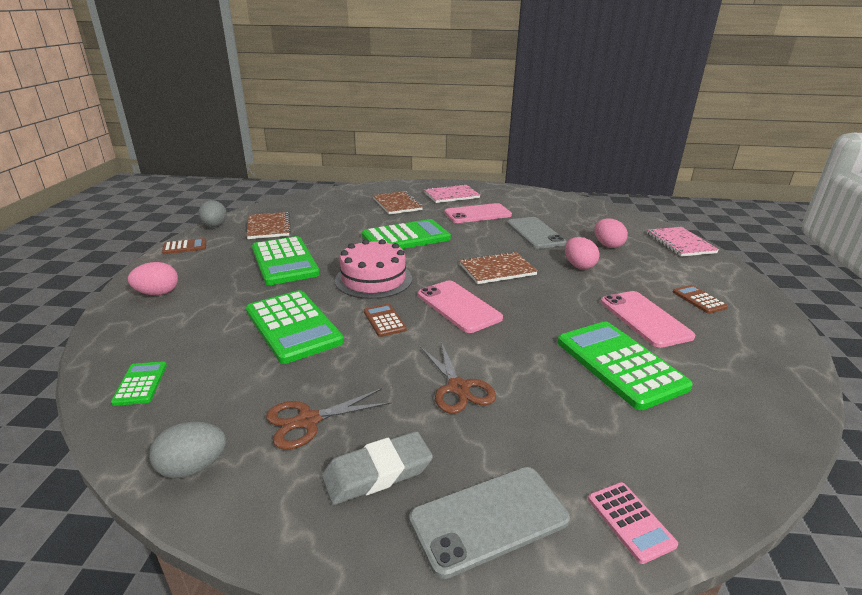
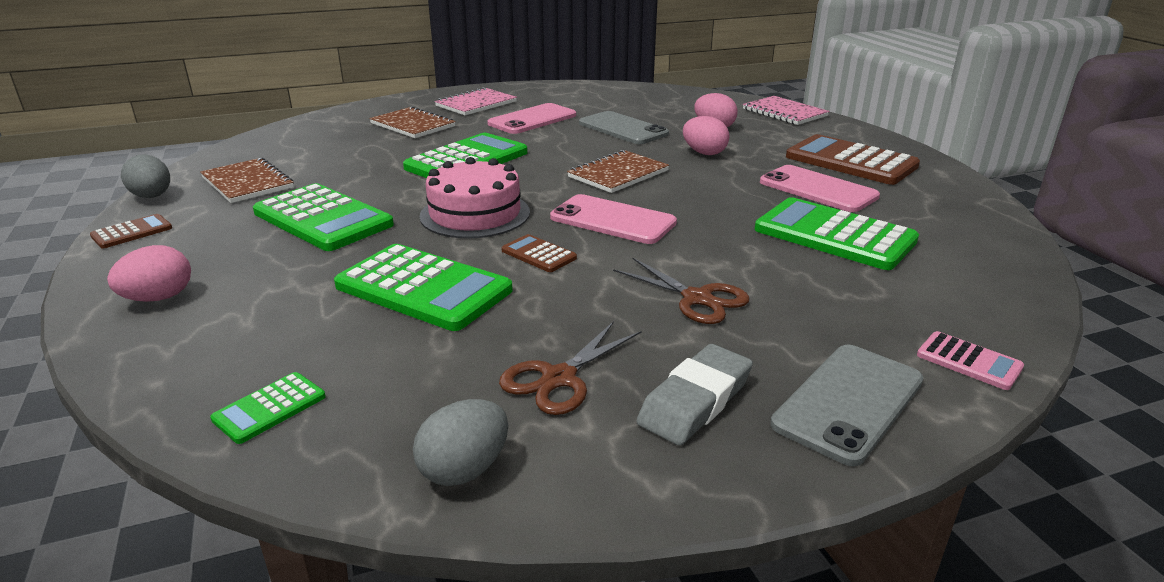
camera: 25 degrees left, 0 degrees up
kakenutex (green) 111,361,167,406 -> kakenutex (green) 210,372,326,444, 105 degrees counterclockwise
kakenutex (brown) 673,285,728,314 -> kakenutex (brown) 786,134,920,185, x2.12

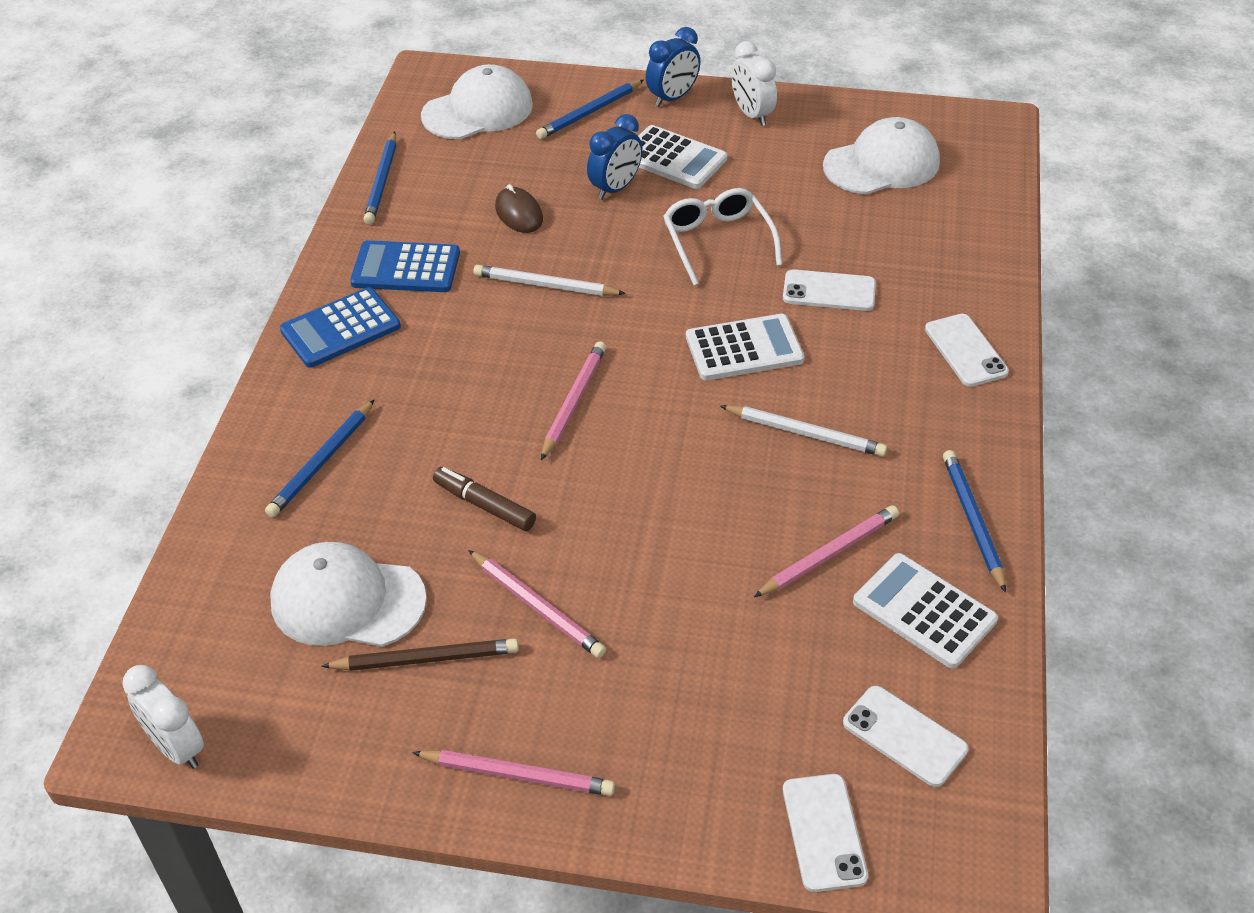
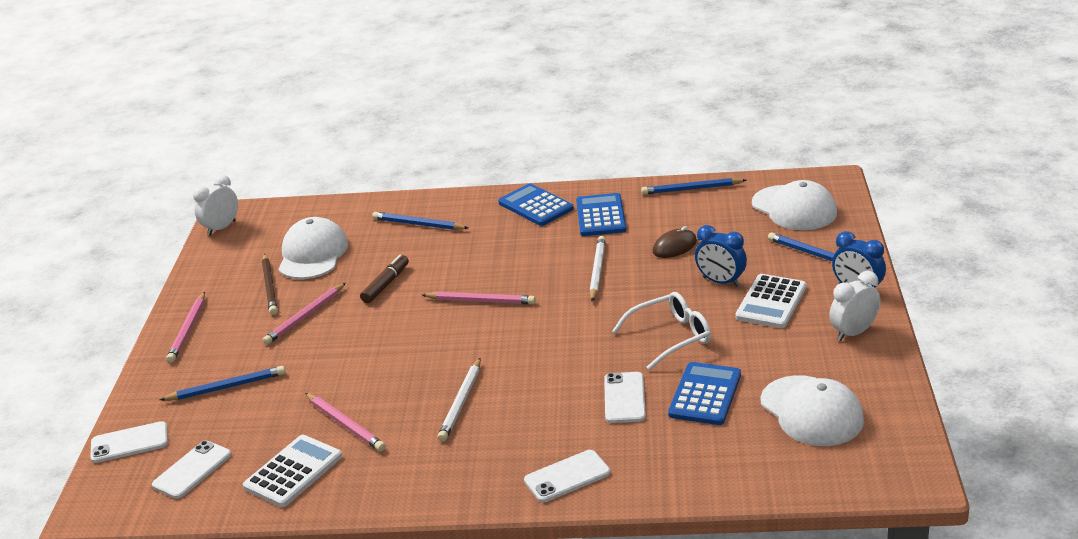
camera: 85 degrees right, 15 degrees down
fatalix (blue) 943,450,1006,593 -> fatalix (blue) 160,366,285,401, move
none -> kakenutex (blue) 668,362,741,425
kakenutex (white) 686,314,804,380 -> none

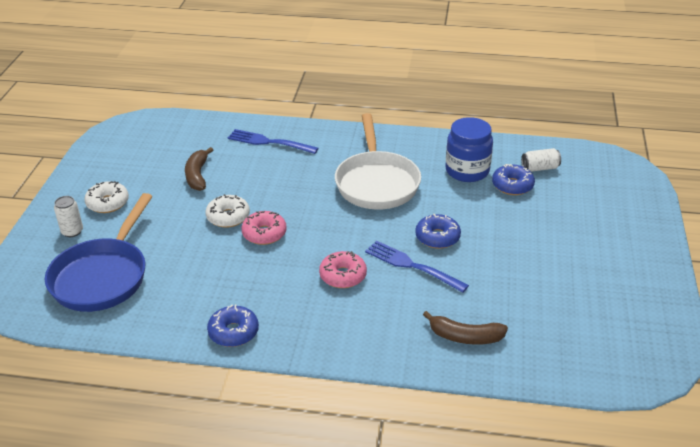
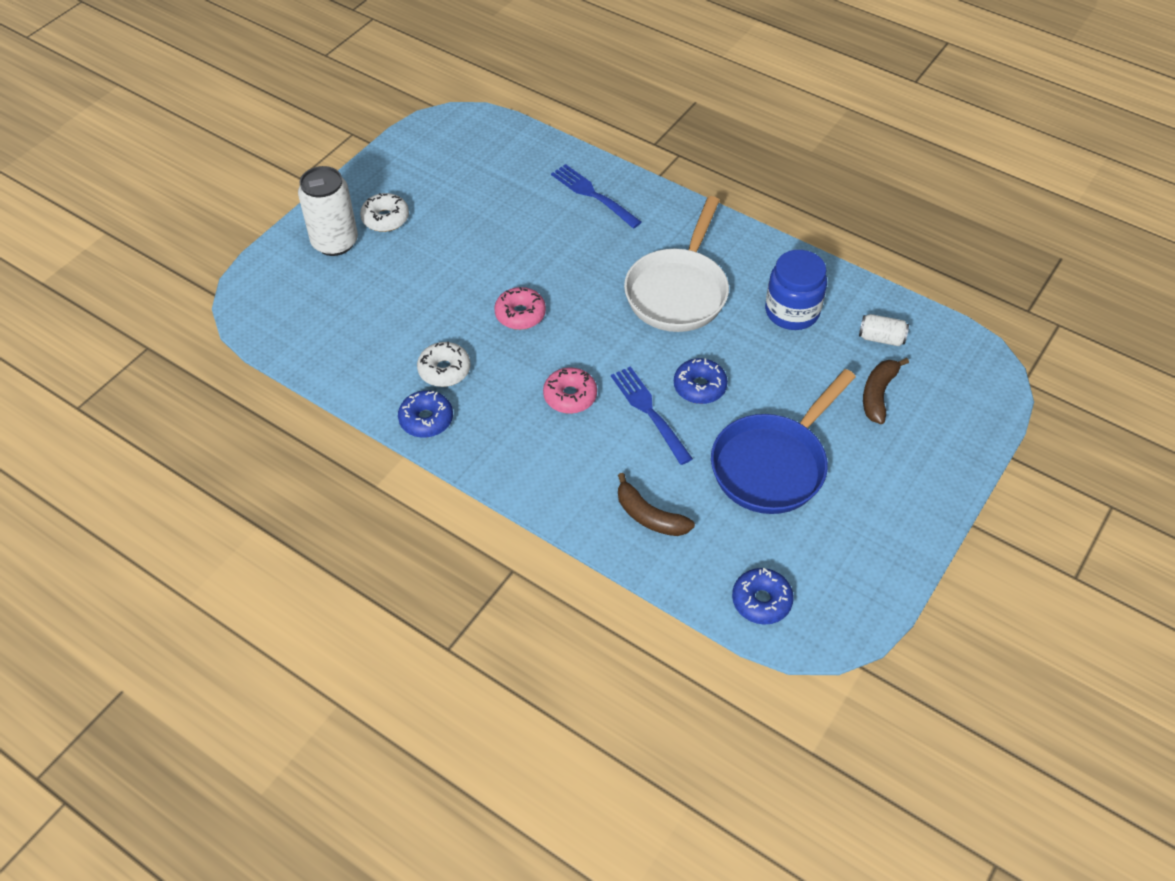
camera: 25 degrees right, 15 degrees up
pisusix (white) 54,196,83,237 -> pisusix (white) 298,166,358,256, x1.95
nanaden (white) 206,194,250,228 -> nanaden (white) 417,342,471,387, move
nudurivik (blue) 45,193,153,312 -> nudurivik (blue) 711,369,856,514, move
nanaden (blue) 492,164,535,195 -> nanaden (blue) 732,568,794,625, move
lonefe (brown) 185,147,213,191 -> lonefe (brown) 863,358,909,424, move

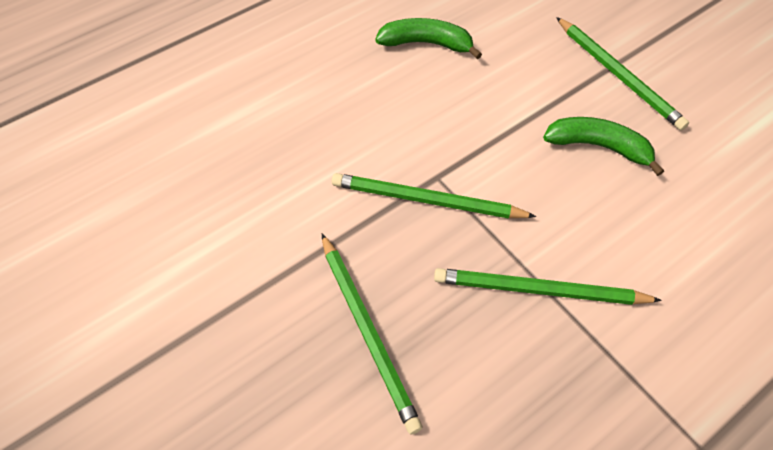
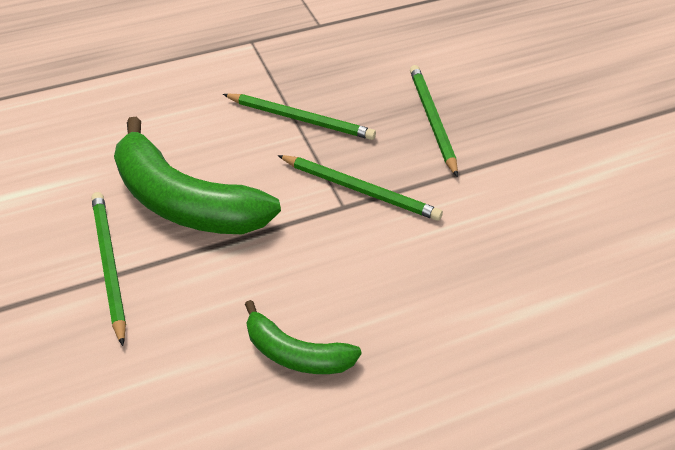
camera: 165 degrees left, 10 degrees down
lonefe (green) 543,117,664,176 -> lonefe (green) 114,117,281,234, x1.89

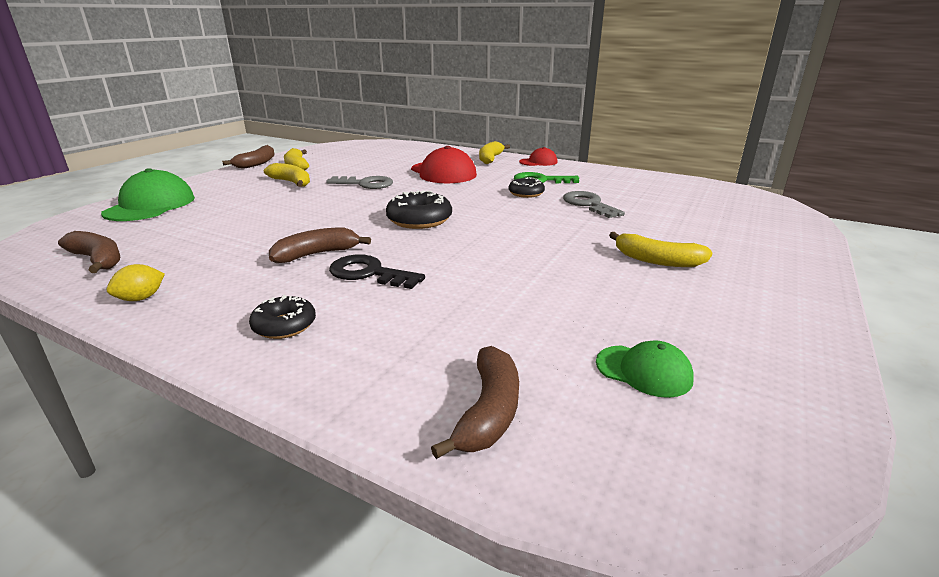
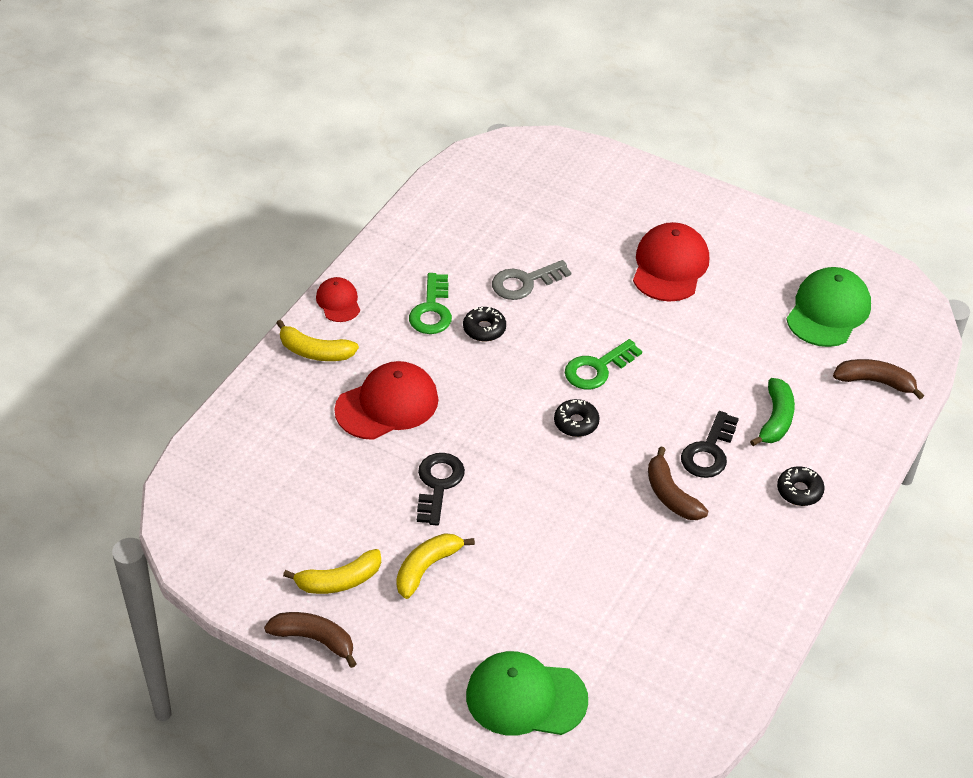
camera: 90 degrees left, 20 degrees up
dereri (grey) 326,176,393,189 -> dereri (black) 417,453,465,526
nanaden (black) 386,190,452,229 -> nanaden (black) 554,399,600,437, x0.63
none -> dereri (green) 565,339,642,389
lonefe (yellow) 609,232,712,267 -> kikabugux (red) 633,222,709,302
none -> lonefe (green) 750,378,795,446
kikabugux (green) 596,340,694,398 -> kikabugux (green) 786,267,871,347, x1.81
lonefe (brown) 58,231,120,273 -> none
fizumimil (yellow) 107,264,165,301 -> none

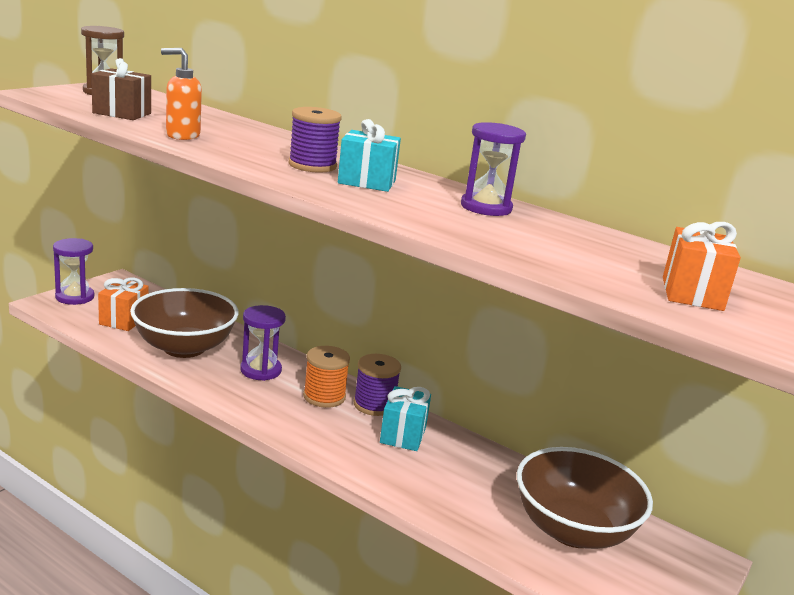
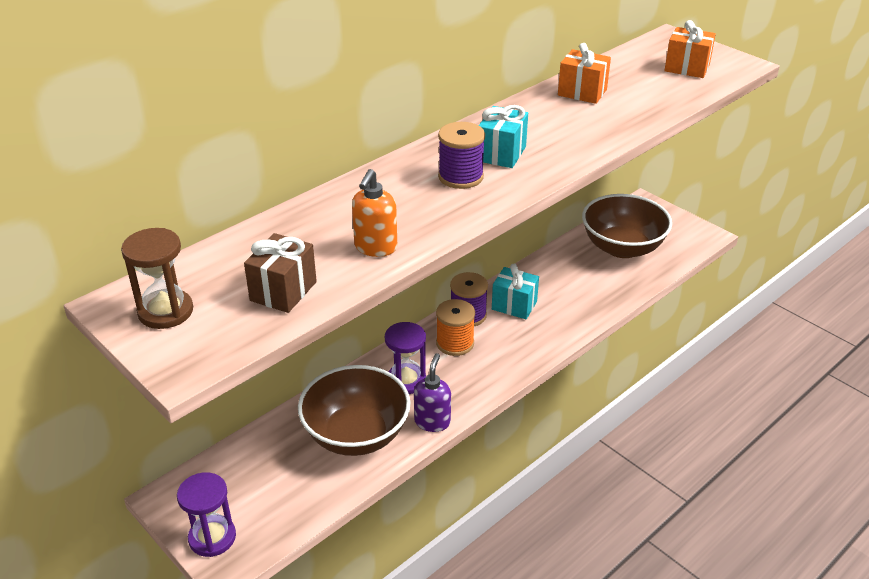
camera: 75 degrees left, 15 degrees up
none -> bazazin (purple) 414,353,451,432
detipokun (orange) 98,278,148,331 -> detipokun (orange) 558,43,611,104, move
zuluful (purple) 461,122,526,216 -> none

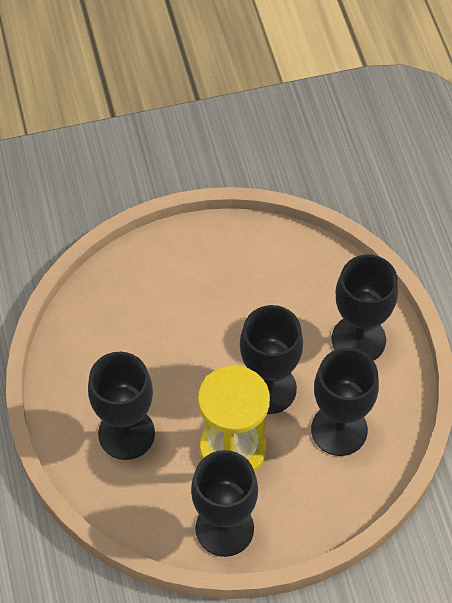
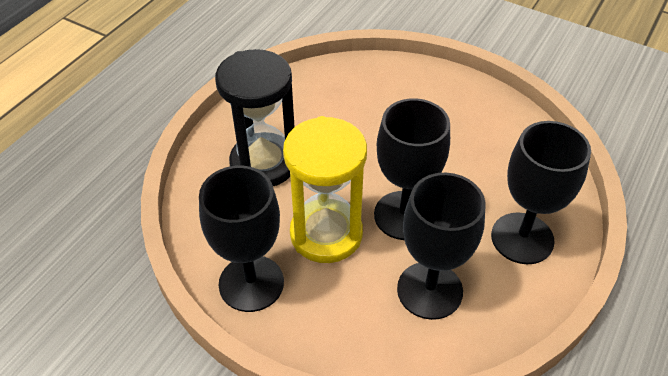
camera: 45 degrees right, 10 degrees down
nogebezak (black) 88,352,155,460 -> zuluful (black) 215,49,294,186

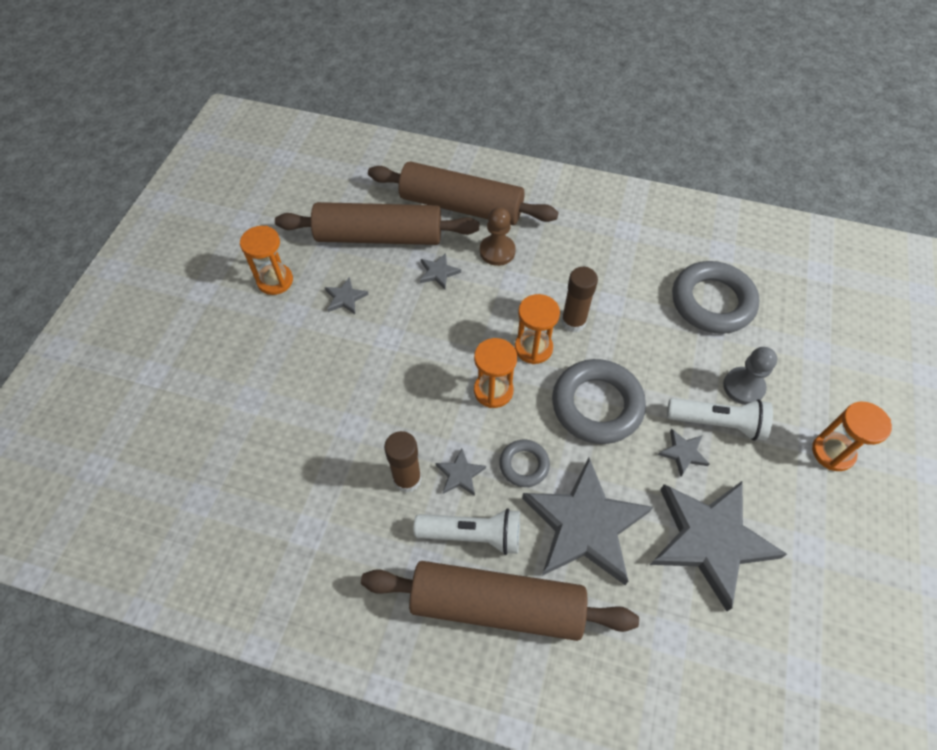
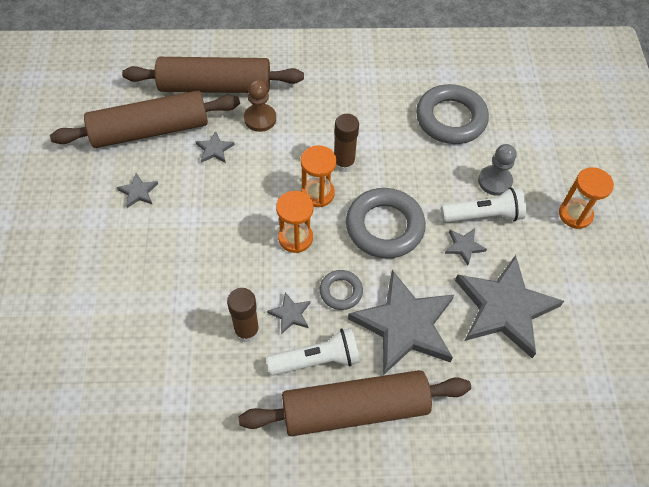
camera: 20 degrees left, 0 degrees up
zuluful (orange) 240,226,293,295 -> none

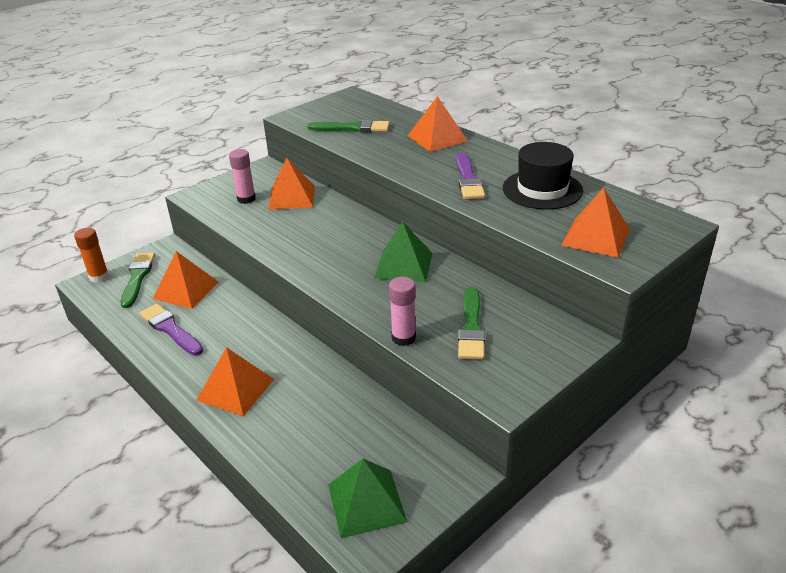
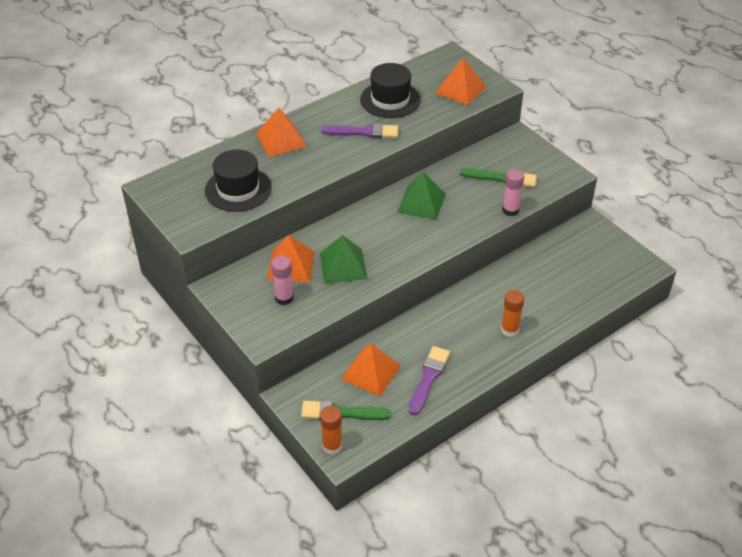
camera: 85 degrees left, 10 degrees up
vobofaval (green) 307,120,390,132 -> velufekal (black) 205,149,272,212
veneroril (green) 328,459,407,538 -> veneroril (green) 320,235,367,284, move
vobofaval (purple) 139,304,203,356 -> vobofaval (purple) 409,346,450,415, 150 degrees clockwise
veneroril (orange) 196,347,274,416 -> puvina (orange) 501,290,524,337

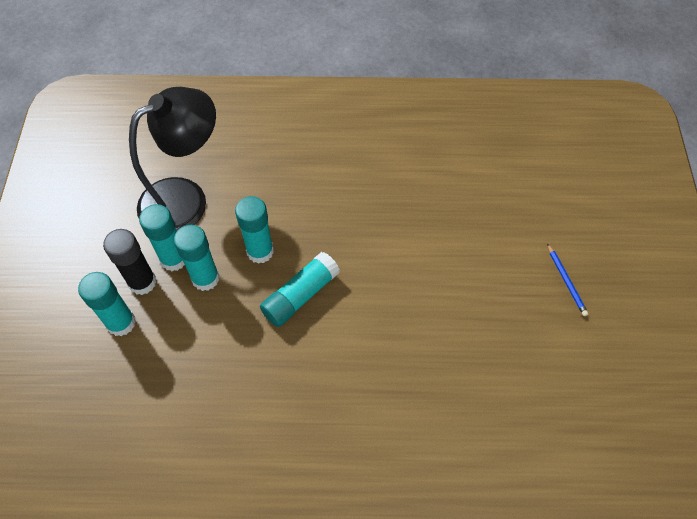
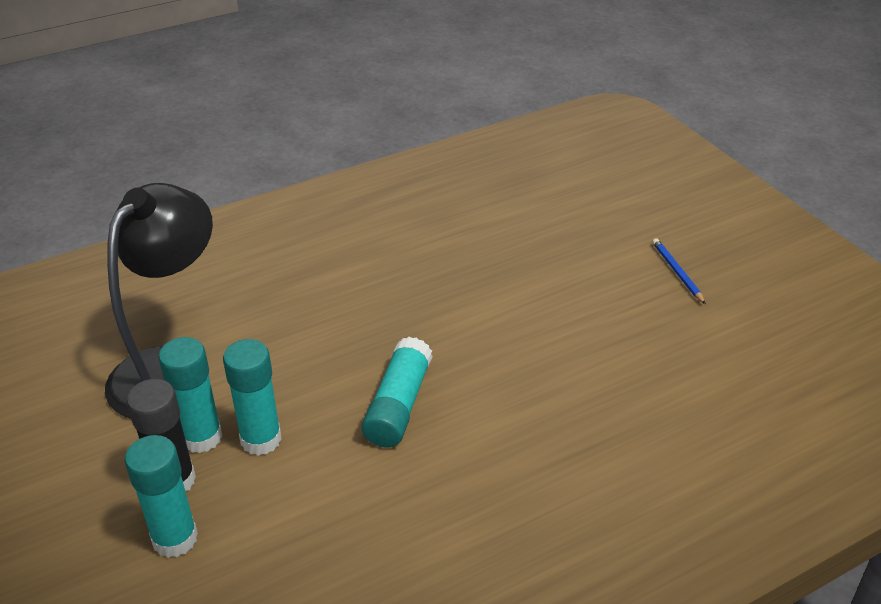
camera: 30 degrees left, 20 degrees down
fatalix (blue) 547,243,588,316 -> fatalix (blue) 652,238,706,304, 150 degrees counterclockwise
puvina (turquoise) 235,196,274,264 -> none

